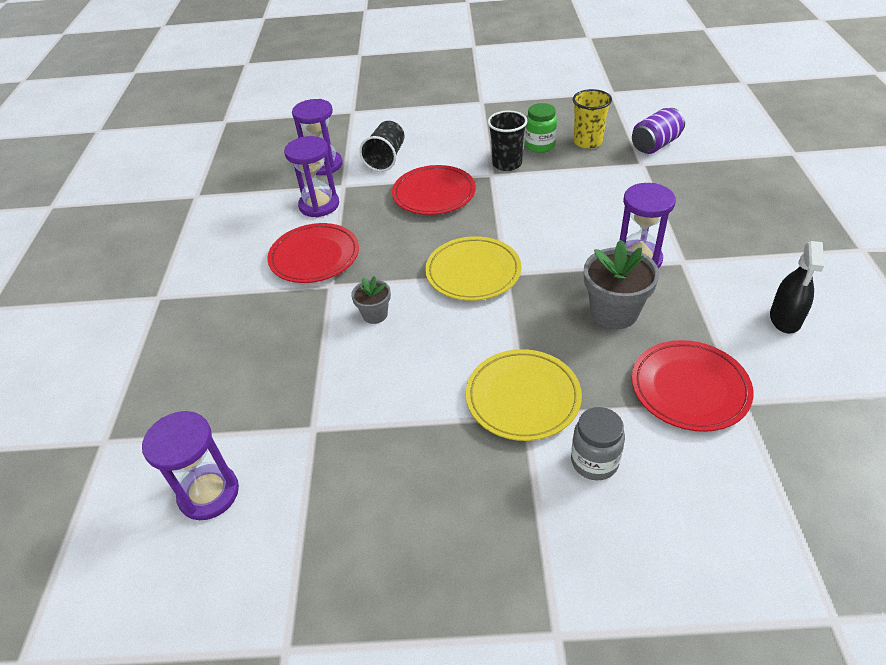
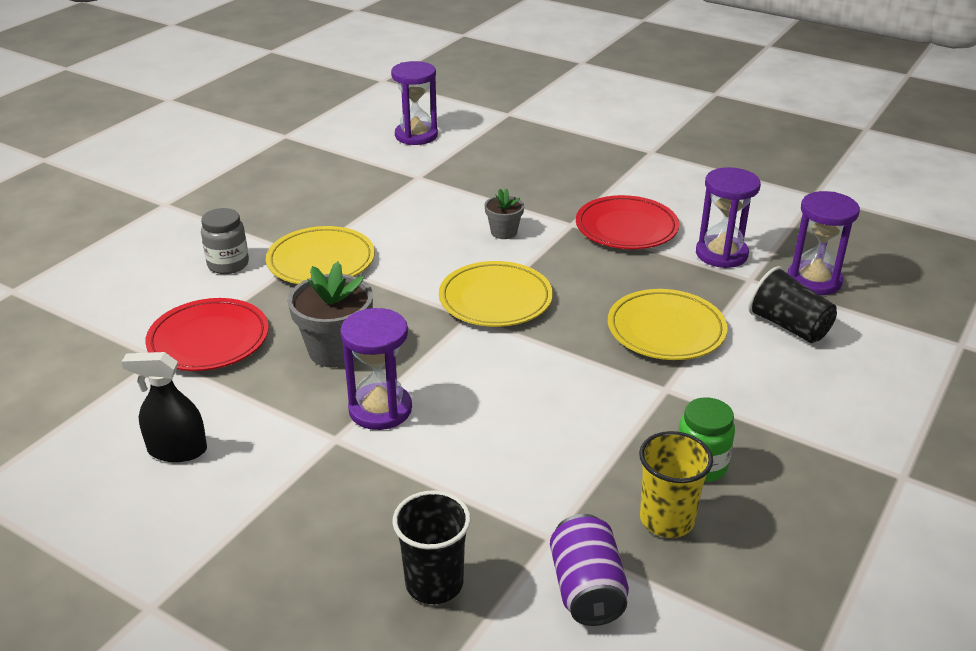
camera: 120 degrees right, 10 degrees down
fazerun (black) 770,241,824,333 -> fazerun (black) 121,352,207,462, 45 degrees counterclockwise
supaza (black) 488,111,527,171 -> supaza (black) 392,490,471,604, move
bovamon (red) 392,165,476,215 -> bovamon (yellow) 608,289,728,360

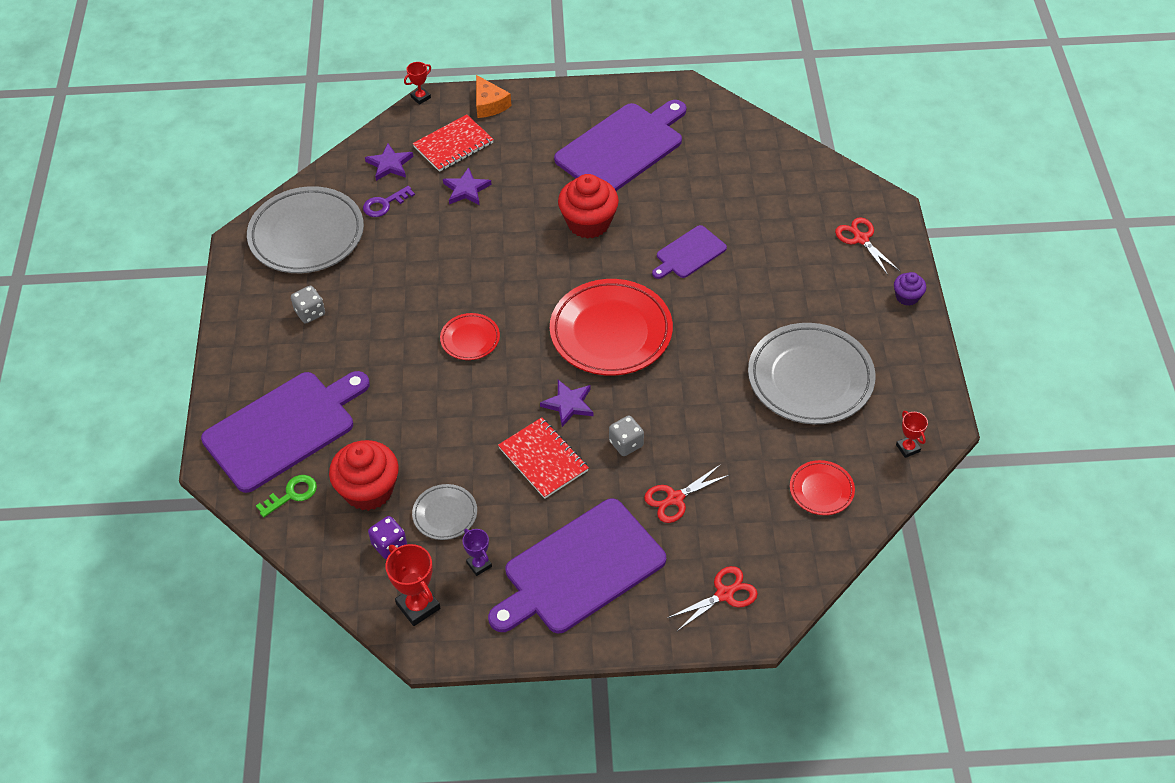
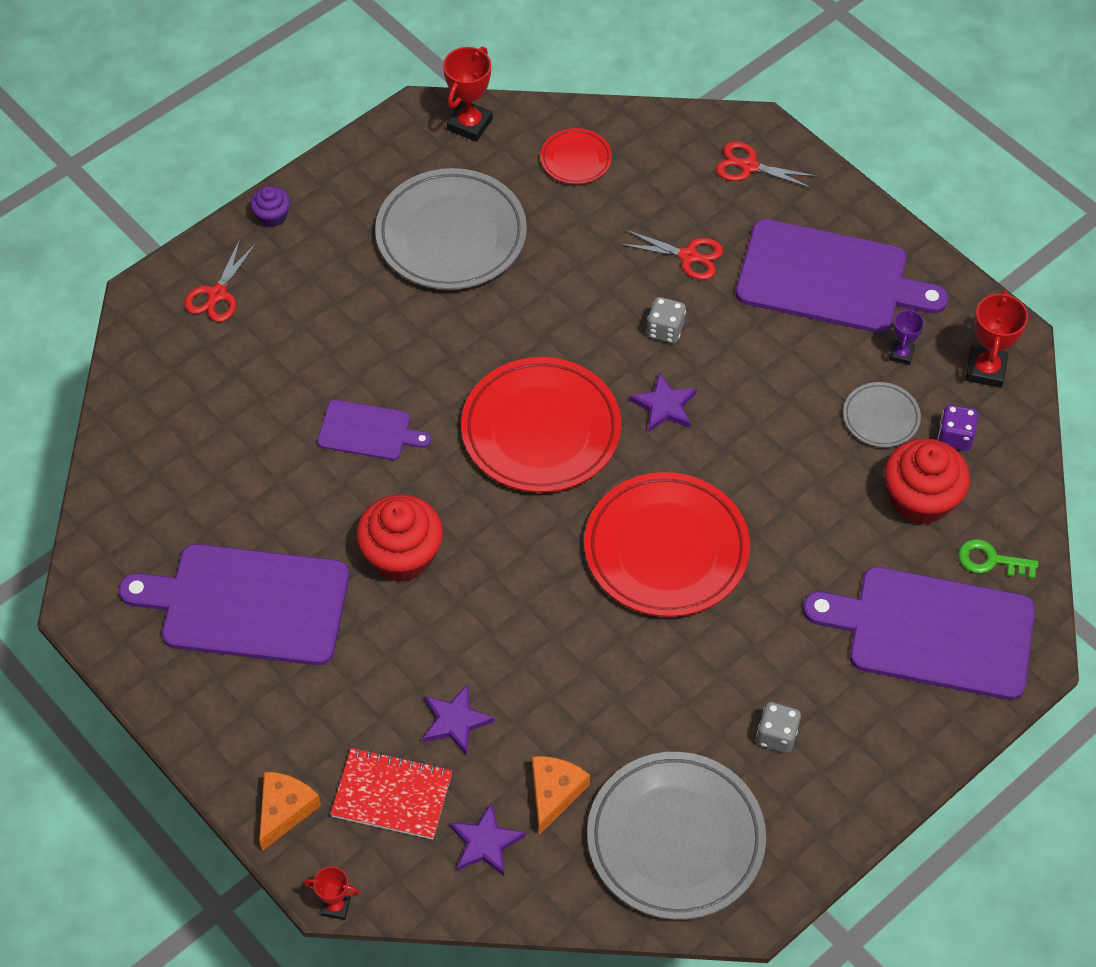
camera: 130 degrees left, 5 degrees up
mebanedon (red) 896,411,928,458 -> mebanedon (red) 443,47,493,142, x1.70
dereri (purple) 363,186,415,217 -> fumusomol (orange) 532,756,590,835
bovamon (red) 440,313,500,360 -> bovamon (red) 584,472,750,617, x2.06
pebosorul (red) 498,417,589,499 -> none

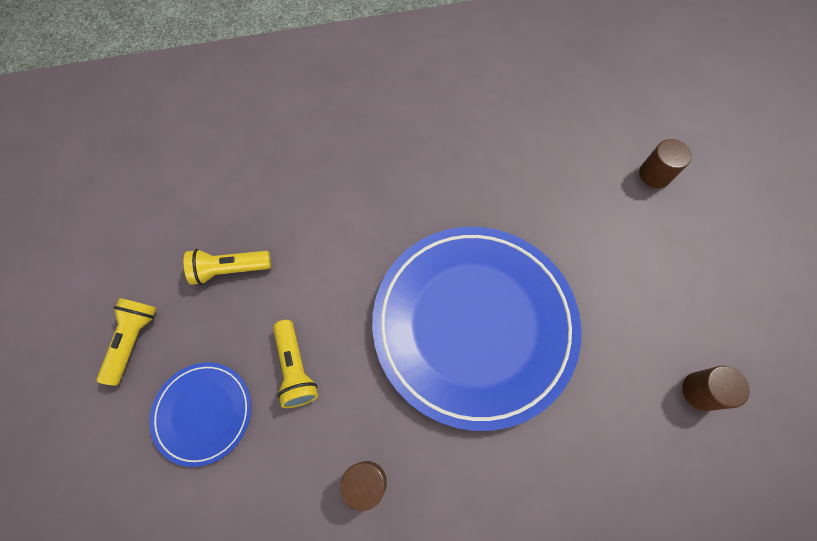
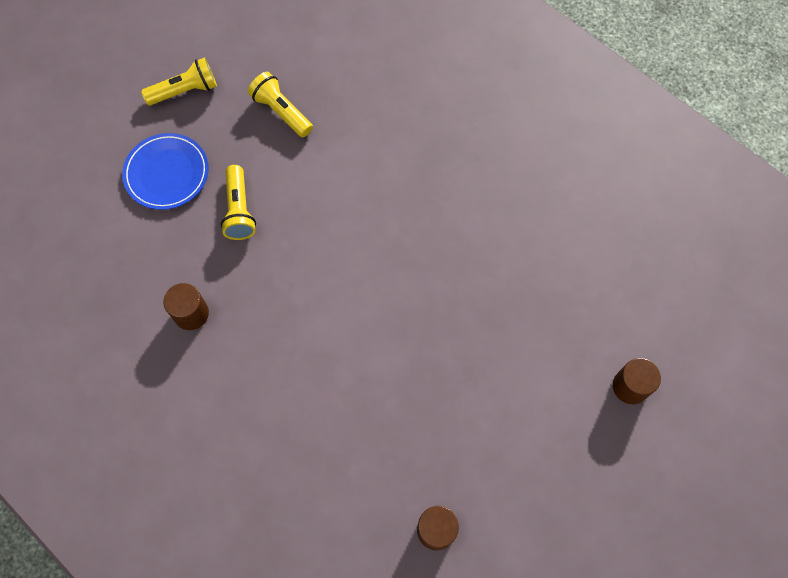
camera: 55 degrees right, 0 degrees up
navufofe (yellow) 273,320,318,408 -> navufofe (yellow) 221,165,256,240, 45 degrees counterclockwise
bovamon (blue) 372,227,582,431 -> none

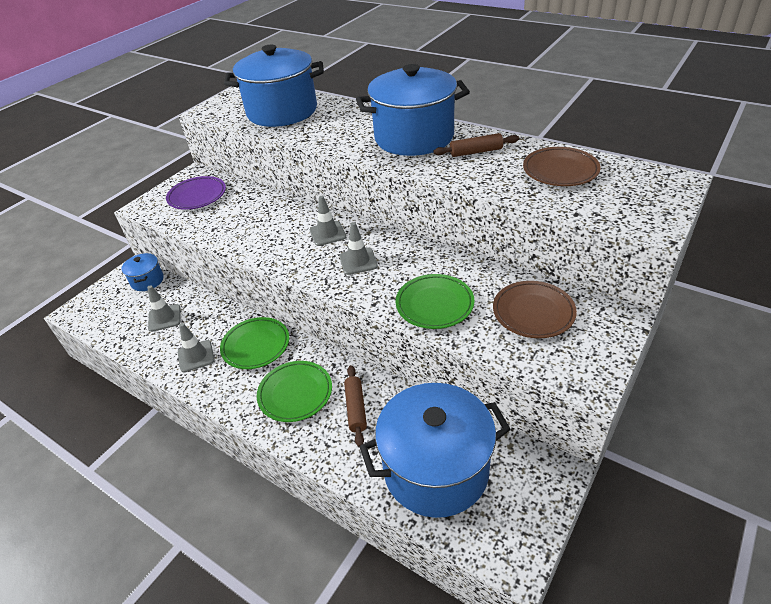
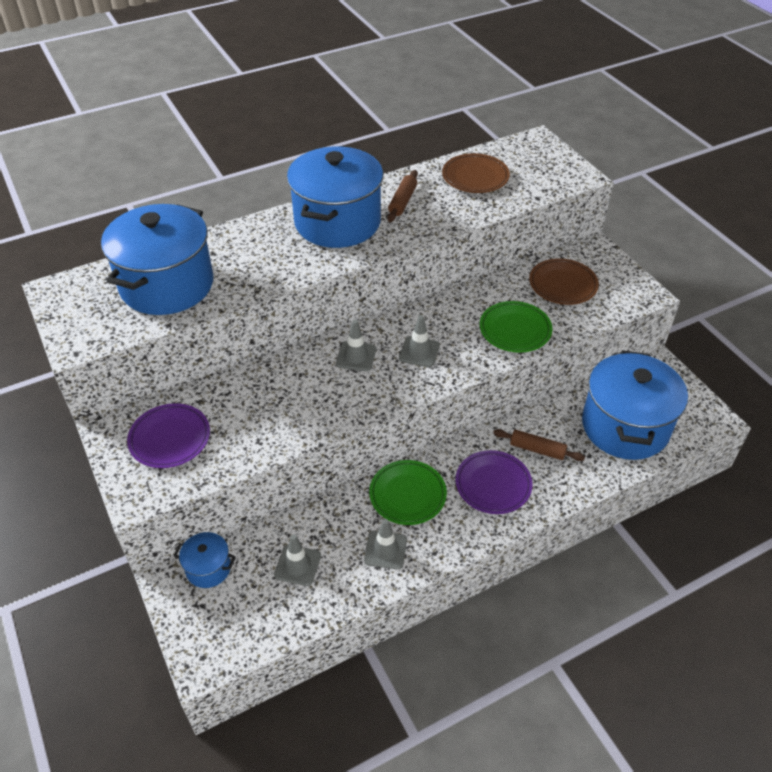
camera: 65 degrees left, 5 degrees up
bovamon (green) 257,361,332,422 -> bovamon (purple) 455,450,533,514

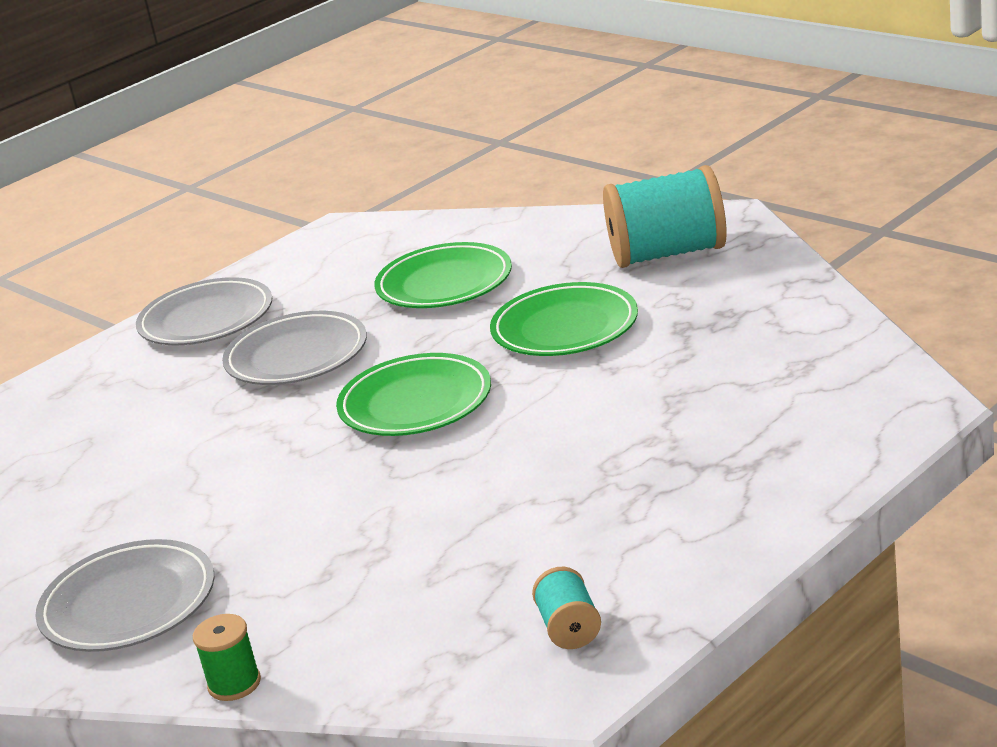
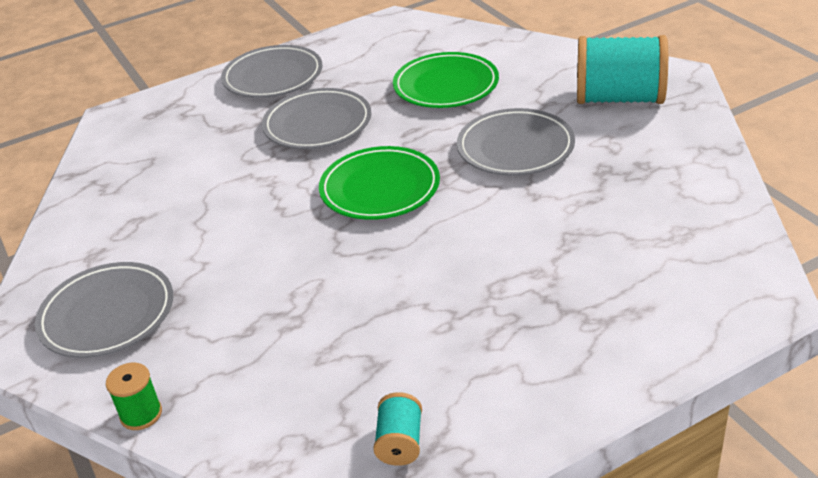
camera: 15 degrees right, 10 degrees up
bovamon (green) 490,282,638,356 -> bovamon (grey) 457,108,575,176

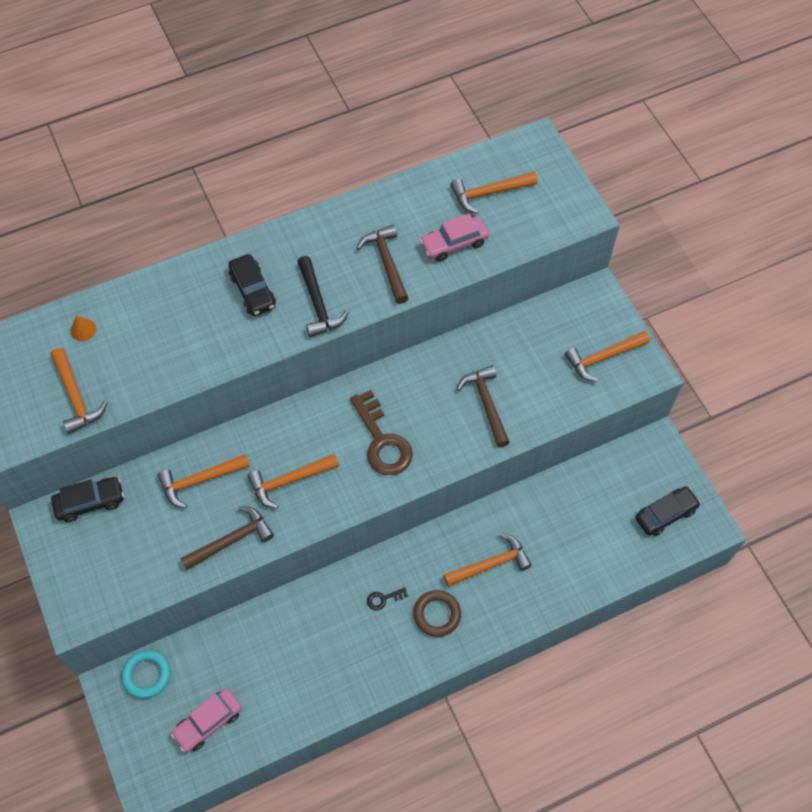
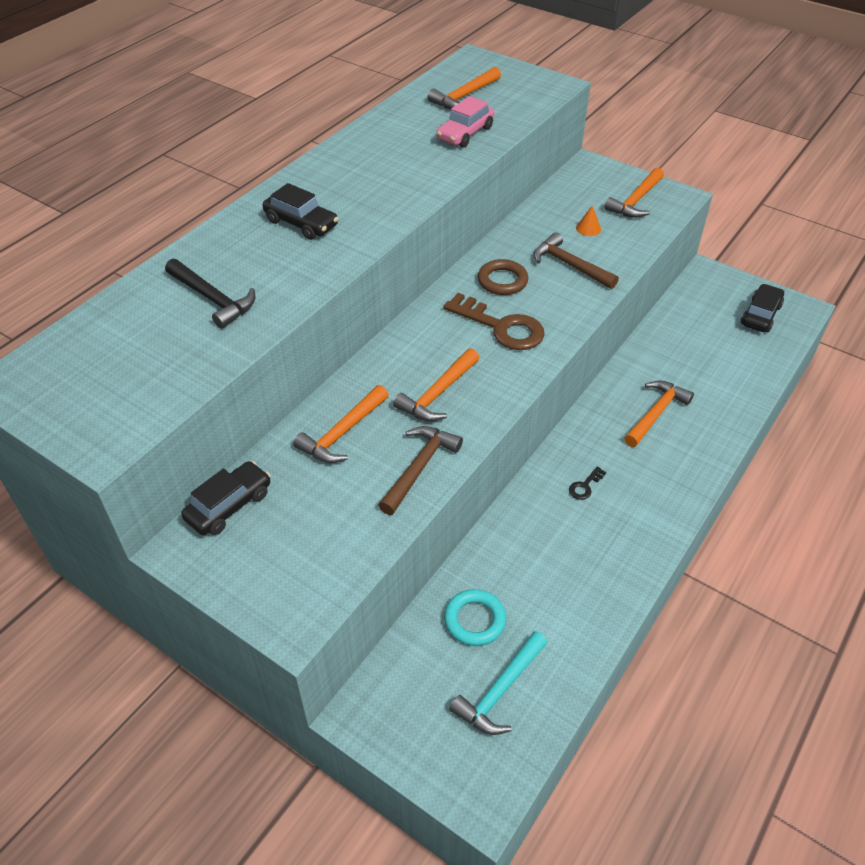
camera: 30 degrees left, 15 degrees down
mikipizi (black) 297,256,349,338 -> mikipizi (black) 165,259,255,329, move
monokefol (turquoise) 121,650,171,699 -> monokefol (turquoise) 444,589,506,646, move
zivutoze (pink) 171,689,242,752 -> mikipizi (turquoise) 449,631,547,735
monokefol (brown) 413,590,461,637 -> monokefol (brown) 478,259,528,295, move
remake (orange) 70,315,96,341 -> remake (orange) 576,206,601,236, move
mikipizi (orange) 51,348,108,434 -> none
mikipizi (brown) 357,225,409,304 -> none

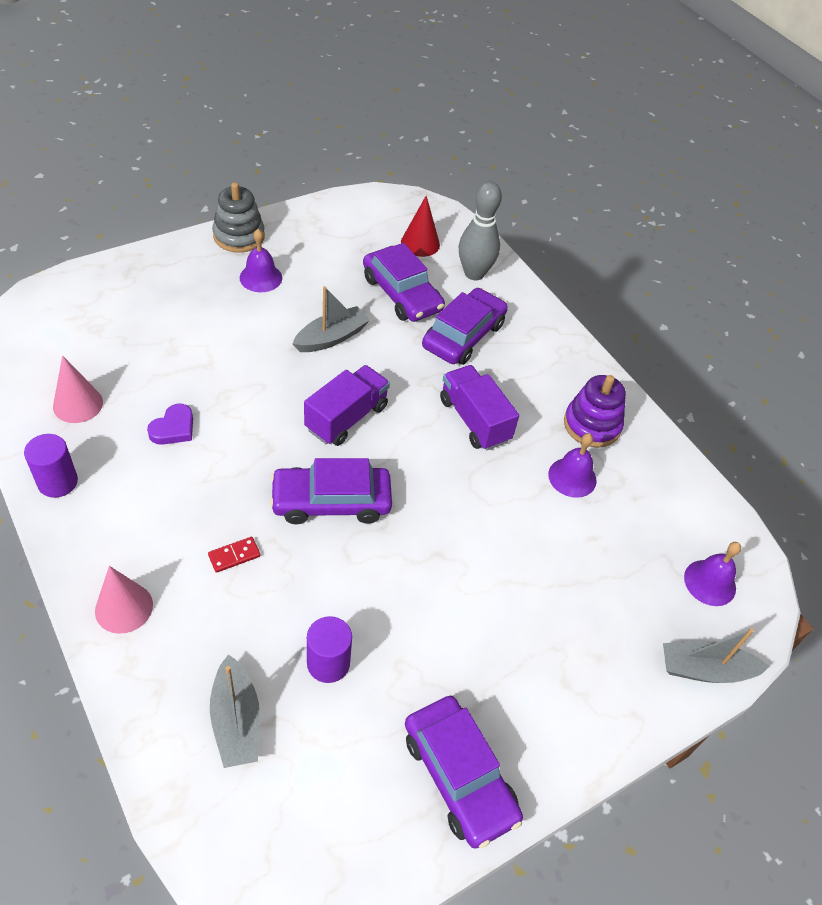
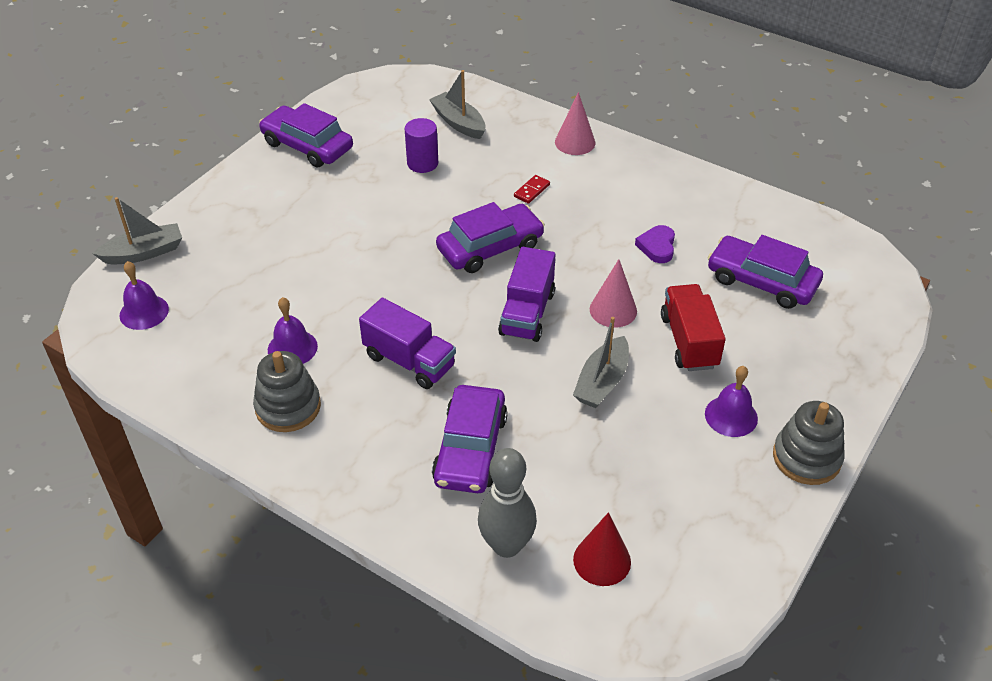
camera: 160 degrees right, 5 degrees down
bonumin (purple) 564,375,626,448 -> bonumin (grey) 253,351,321,432
remake (pink) 53,355,103,423 -> remake (pink) 590,259,637,328, move
none -> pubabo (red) 661,284,726,371
zivutoze (purple) 363,243,445,322 -> zivutoze (purple) 708,235,823,309, move
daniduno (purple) 24,434,78,498 -> none

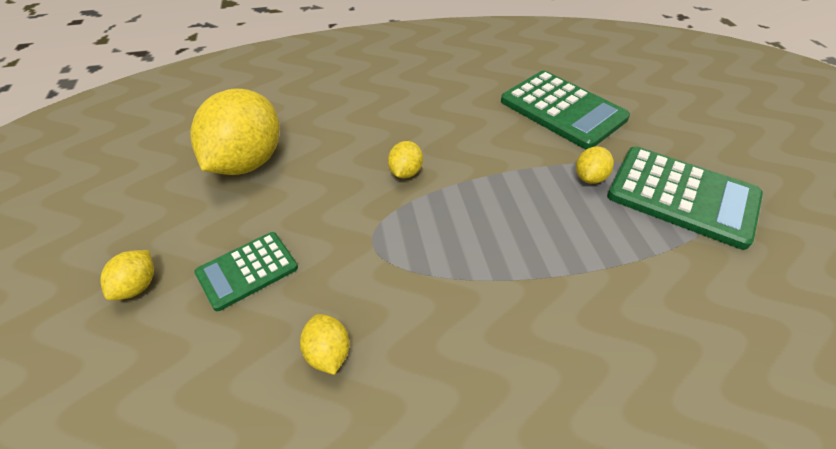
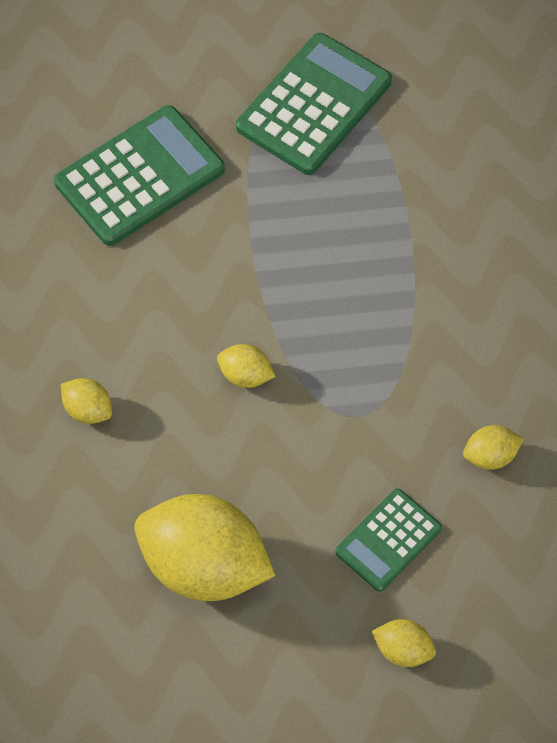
camera: 85 degrees left, 15 degrees up
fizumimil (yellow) 576,146,614,184 -> fizumimil (yellow) 61,378,112,424, move
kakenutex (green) 194,232,298,311 -> kakenutex (green) 335,489,442,592, 75 degrees clockwise

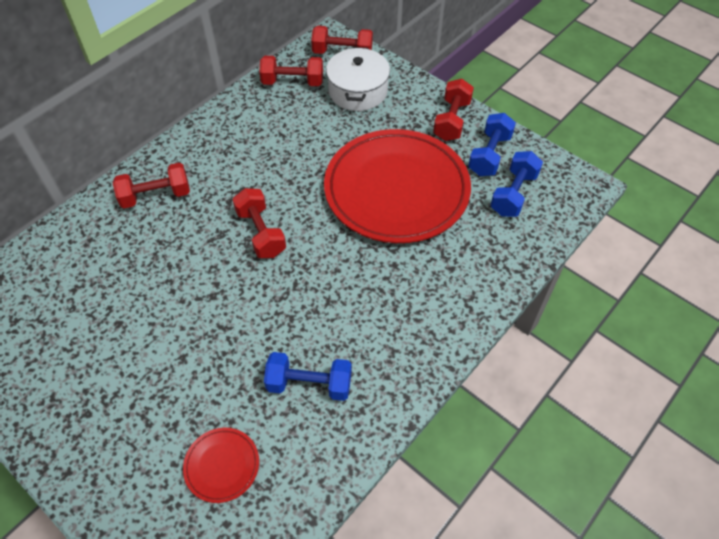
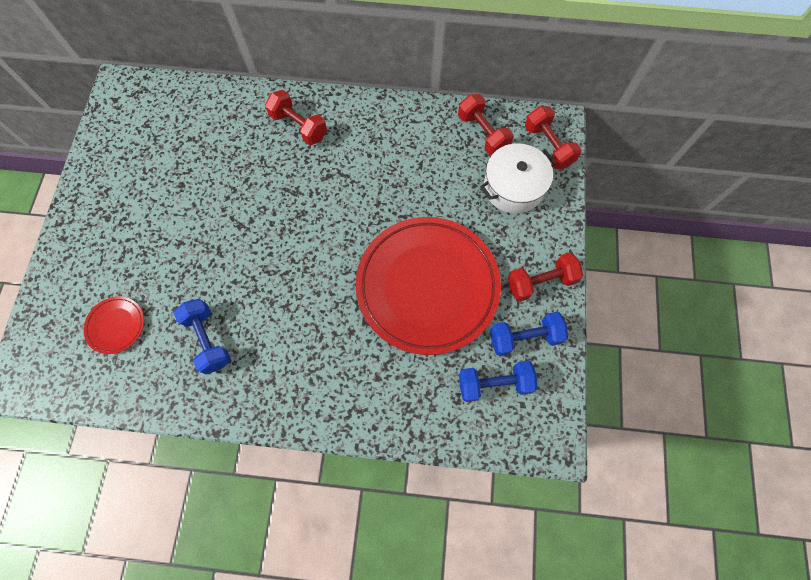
camera: 55 degrees right, 15 degrees up
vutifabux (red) 232,188,286,258 -> none

